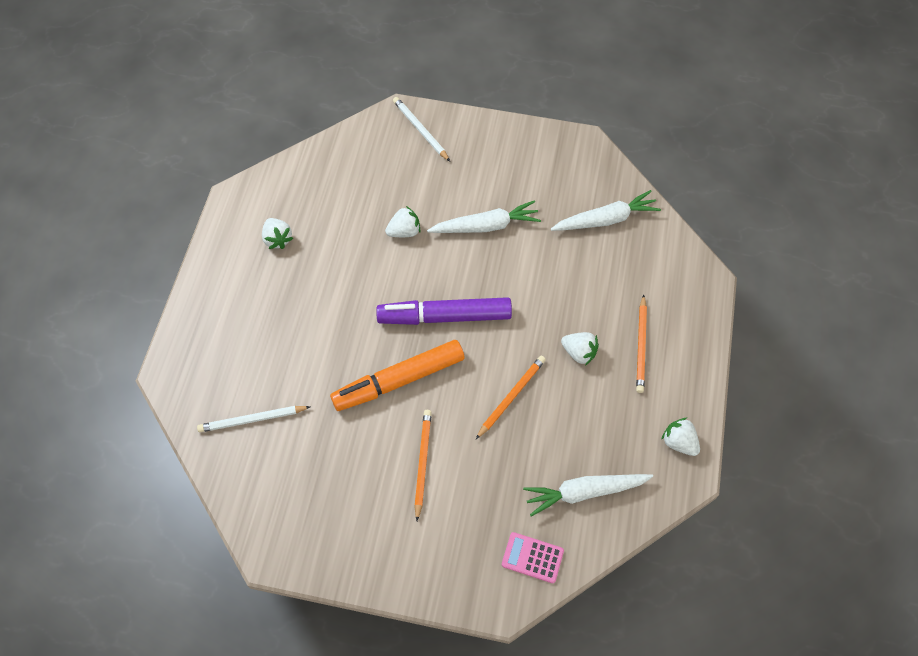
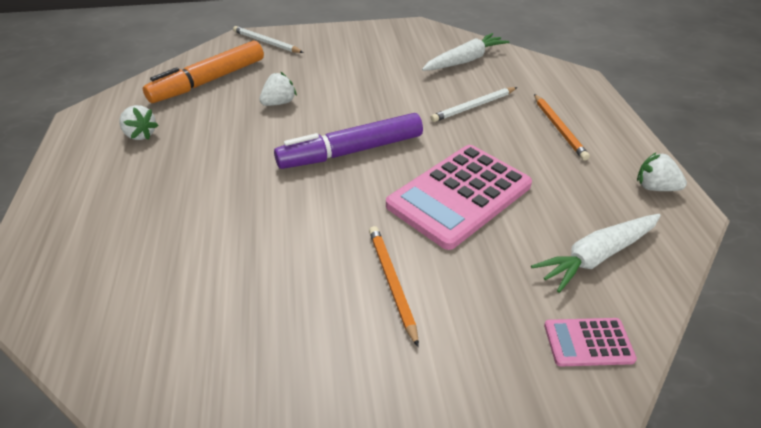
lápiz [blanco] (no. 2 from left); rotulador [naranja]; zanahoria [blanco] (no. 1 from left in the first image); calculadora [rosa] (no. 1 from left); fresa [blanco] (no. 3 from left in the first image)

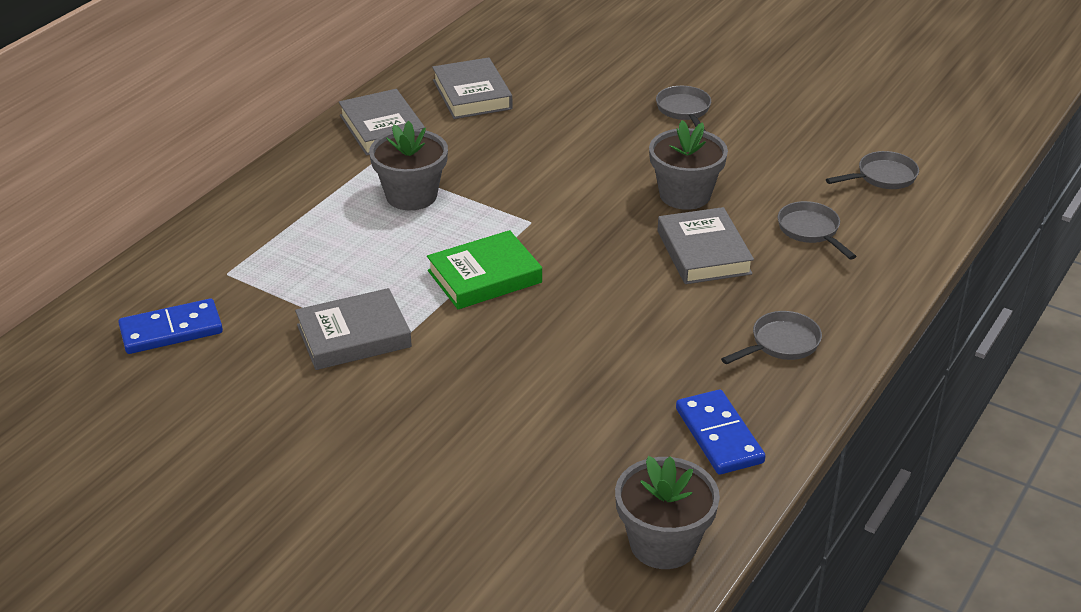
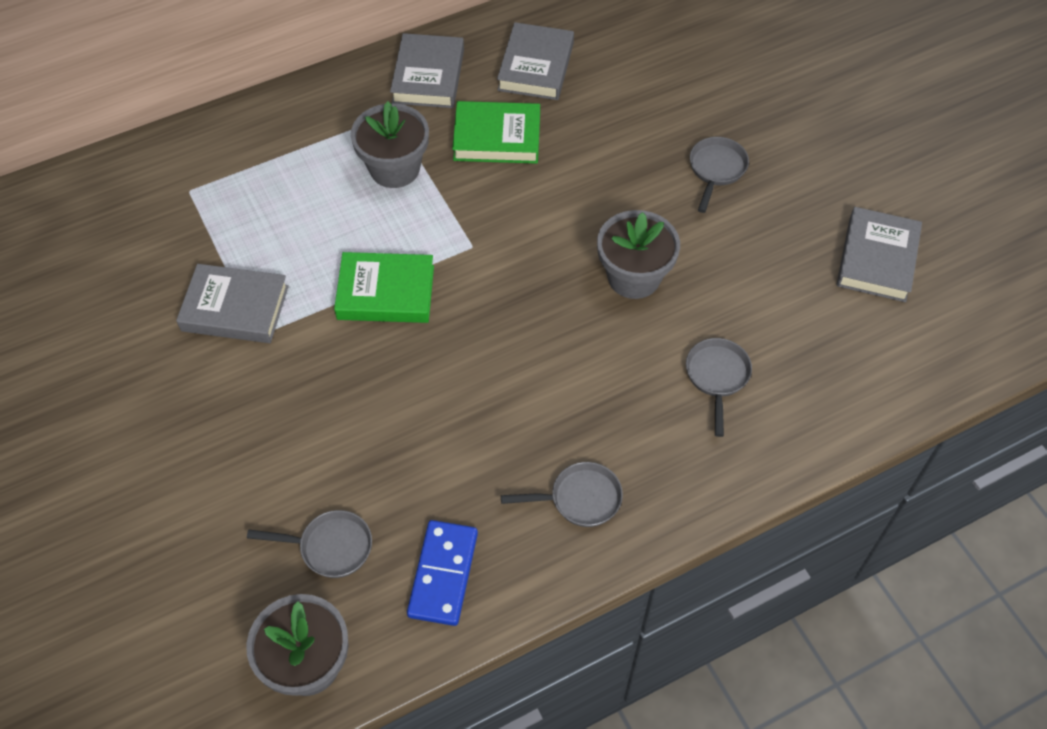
ficha de dominó [azul] (no. 1 from left in the first image); libro [gris] (no. 4 from left); sartén [gris] (no. 1 from left); libro [verde] (no. 2 from left)

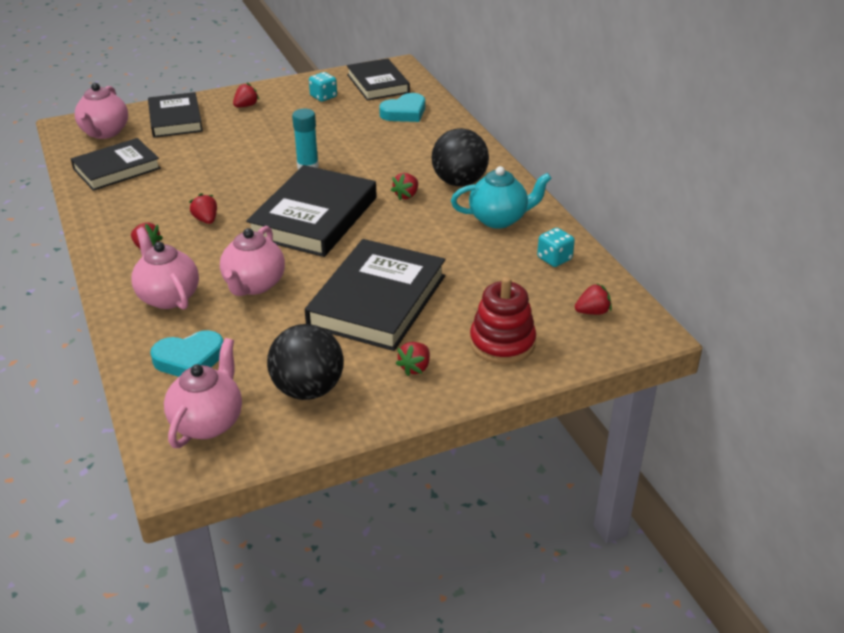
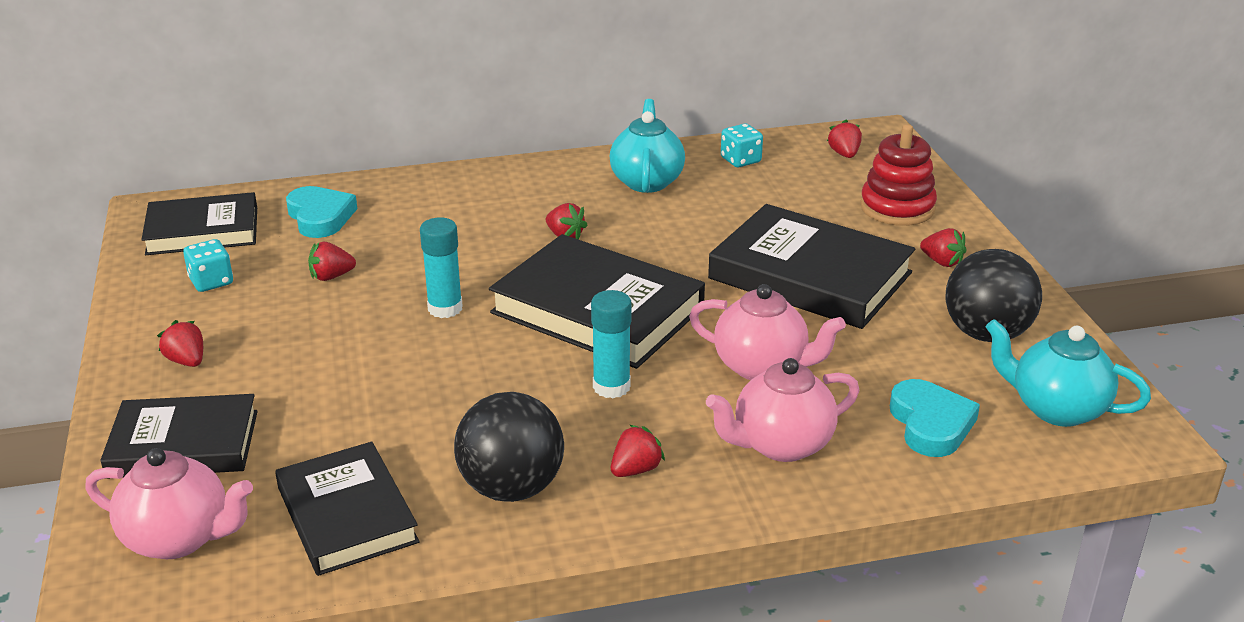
tetera [turquesa] (no. 2 from left); fresa [rojo] (no. 2 from left); pelota [negro] (no. 1 from left); barra de pegamento [turquesa] (no. 2 from left)

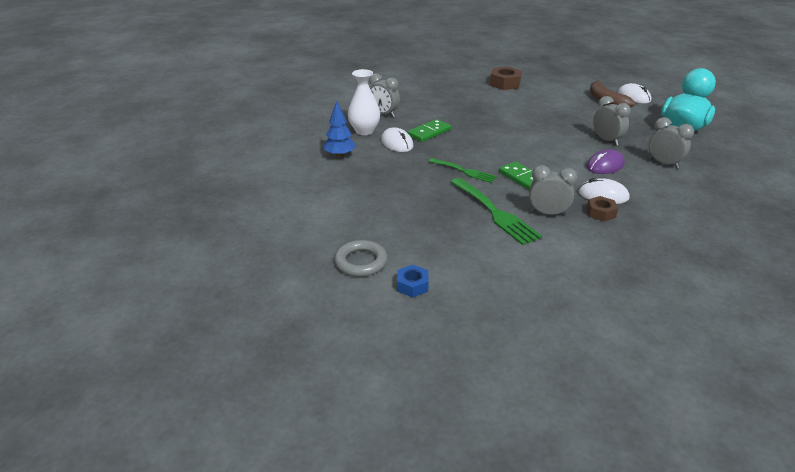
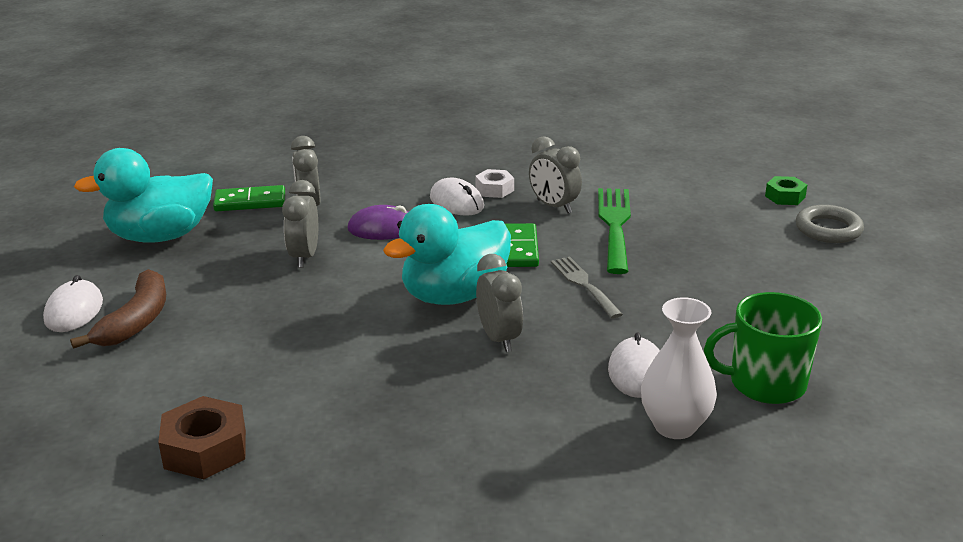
taza [verde]; despertador [gris] (no. 3 from left); tuerca [verde]; ficha de dominó [verde] (no. 1 from left); tenedor [gris]; tuerca [blanco]; pato [turquesa] (no. 2 from left)

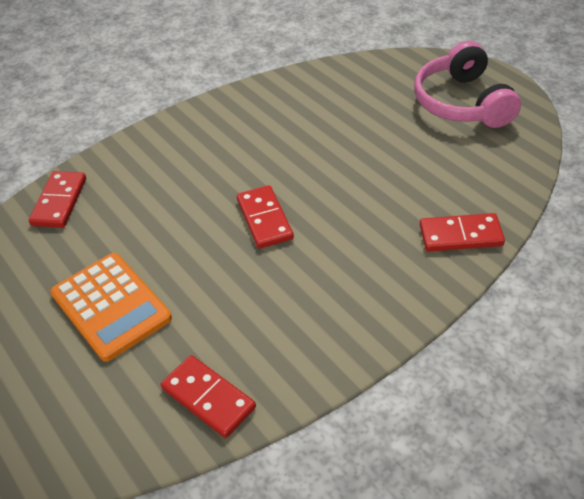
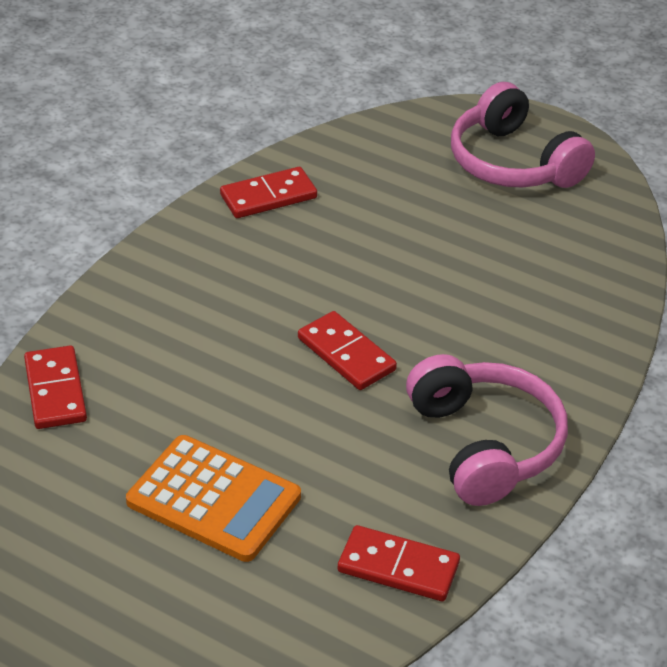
ficha de dominó [rojo] (no. 2 from left); auriculares [rosa] (no. 1 from left)

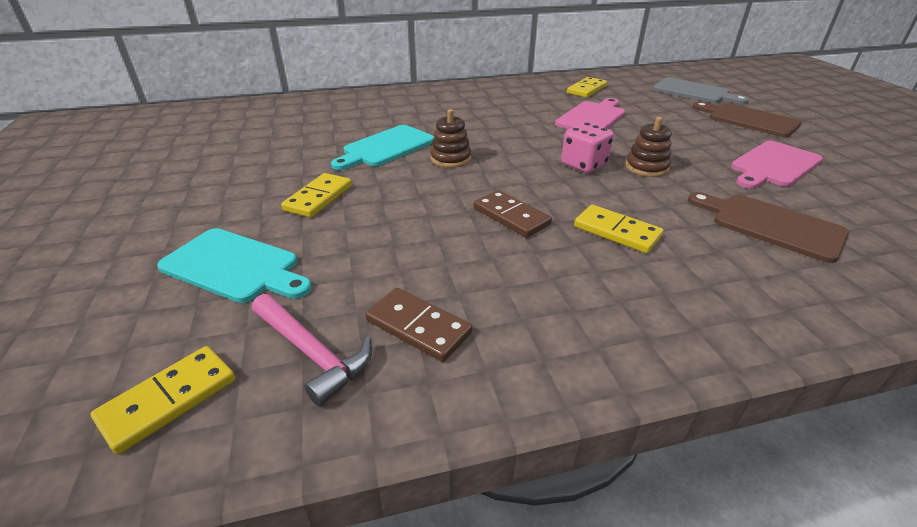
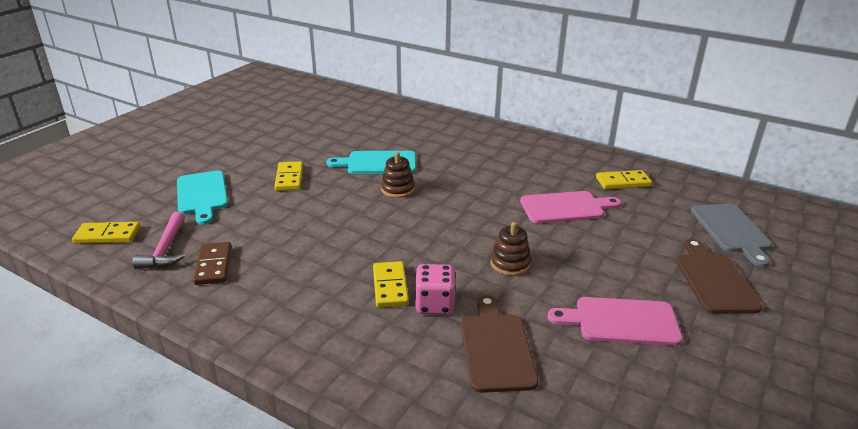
ficha de dominó [amarillo] (no. 2 from left); ficha de dominó [marrón] (no. 2 from left in the first image); dado [rosa]

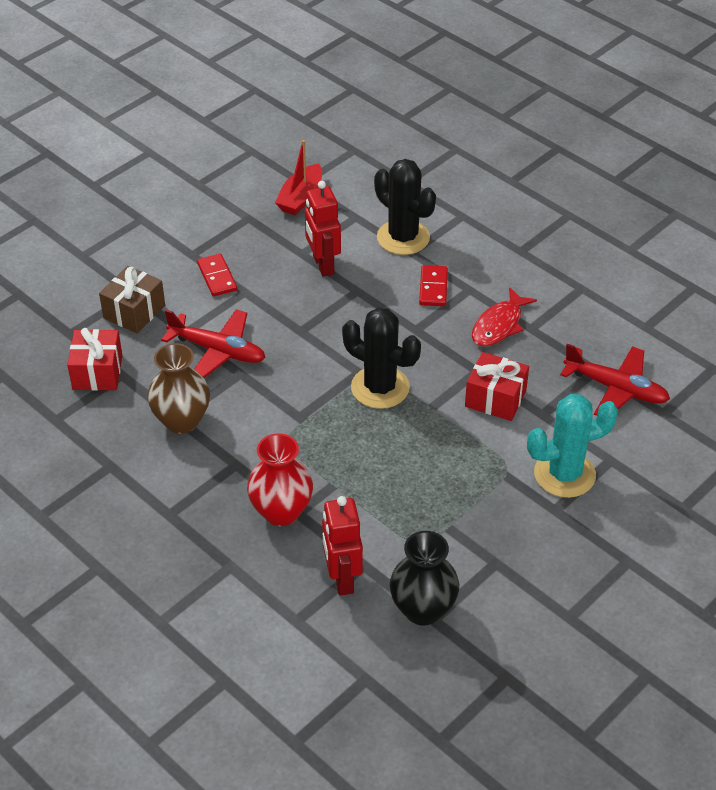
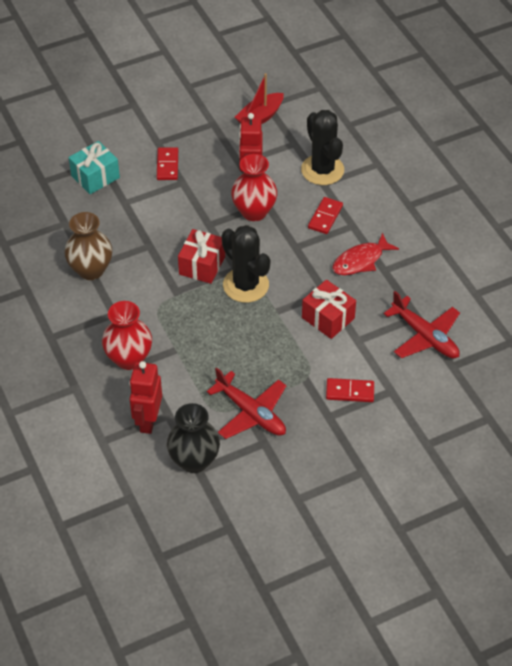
regalo [rojo] (no. 1 from left); regalo [turquesa]; avión [rojo] (no. 1 from left); ficha de dominó [rojo] (no. 3 from left); florero [rojo] (no. 2 from left)

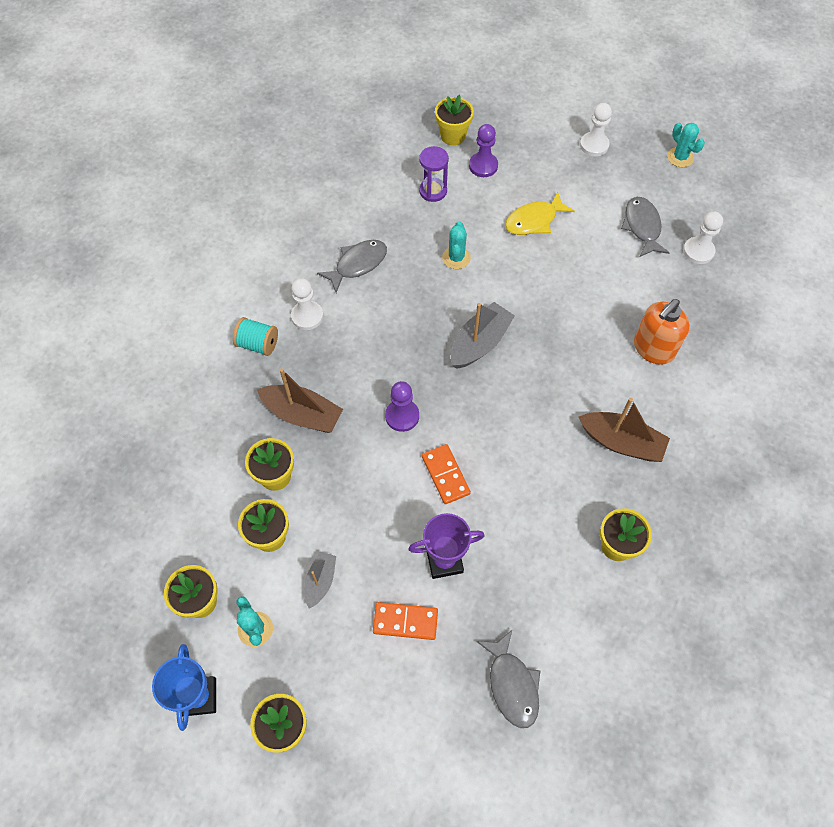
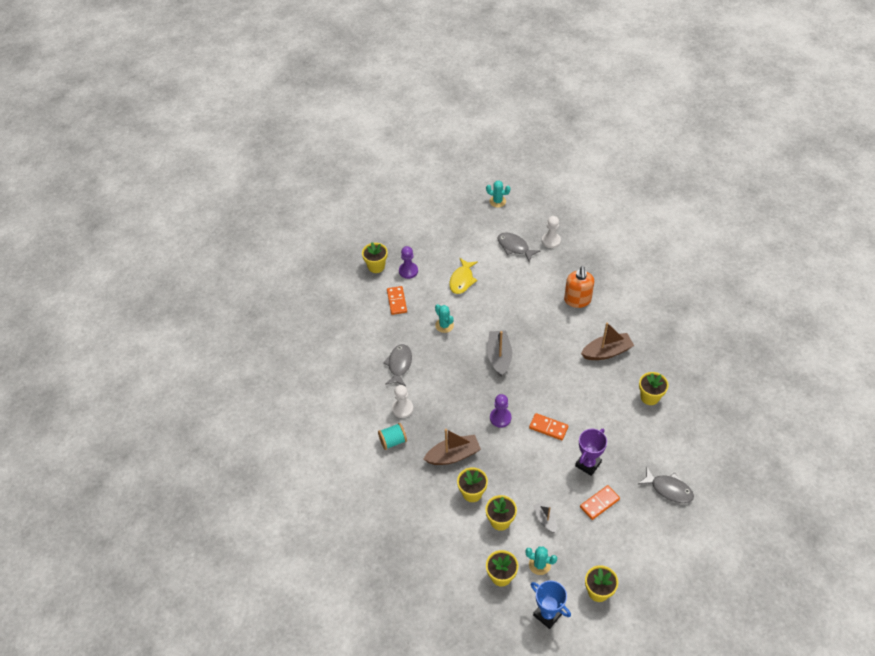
ficha de dominó [naranja] (no. 1 from left); peón [blanco] (no. 2 from left in the first image)

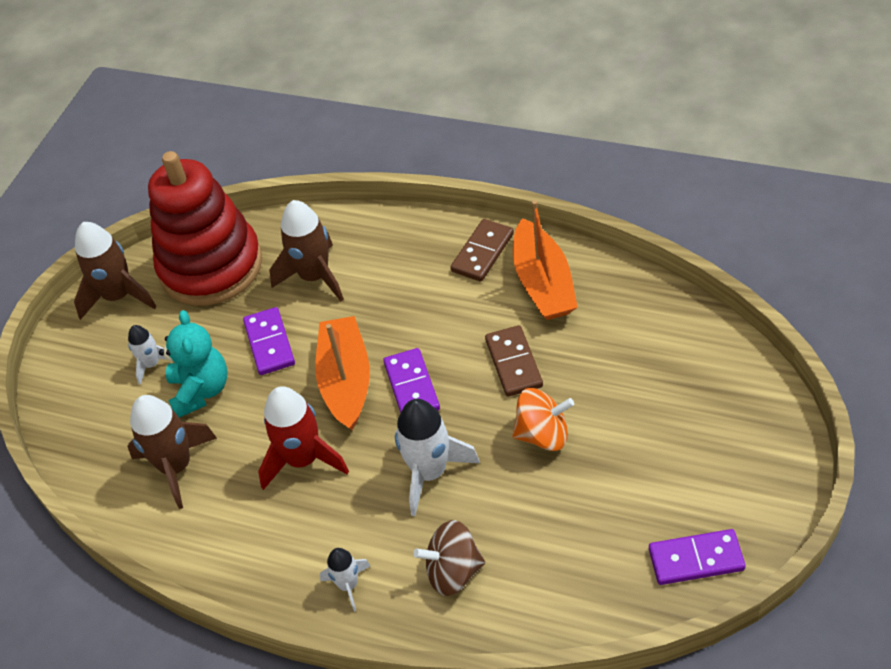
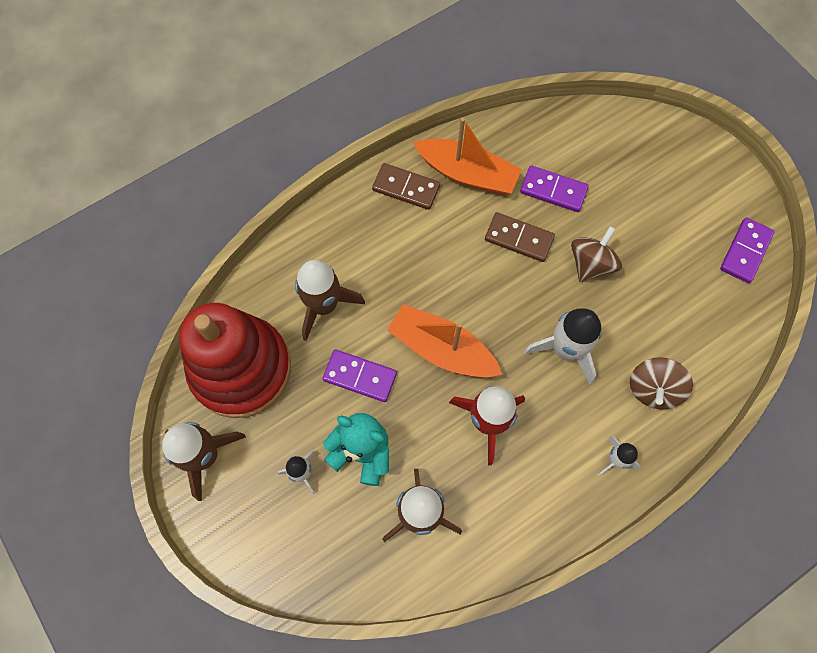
ficha de dominó [morado] (no. 2 from left); ficha de dominó [marrón] (no. 1 from left); peonza [marrón] (no. 1 from left)

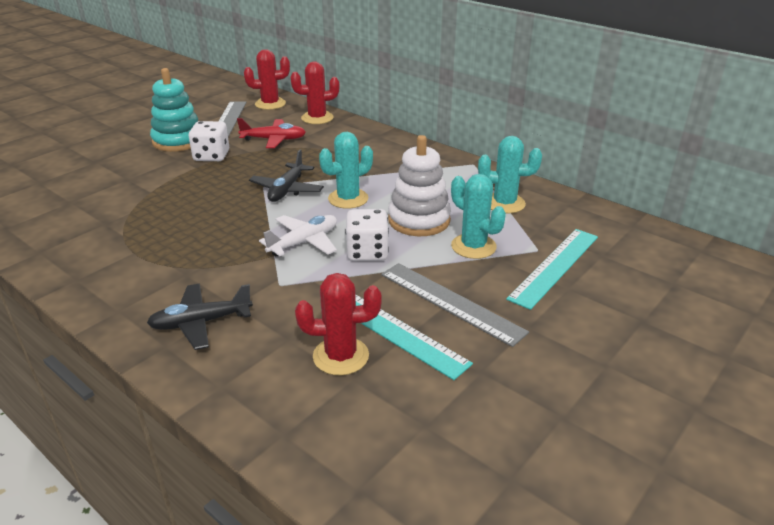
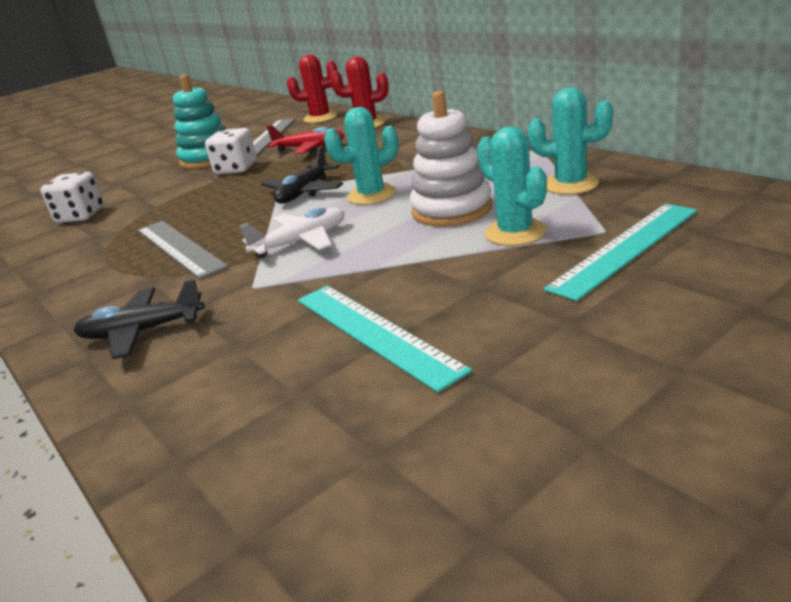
cactus [rojo] (no. 3 from left in the first image); dado [blanco] (no. 1 from left); regla [gris] (no. 1 from left)

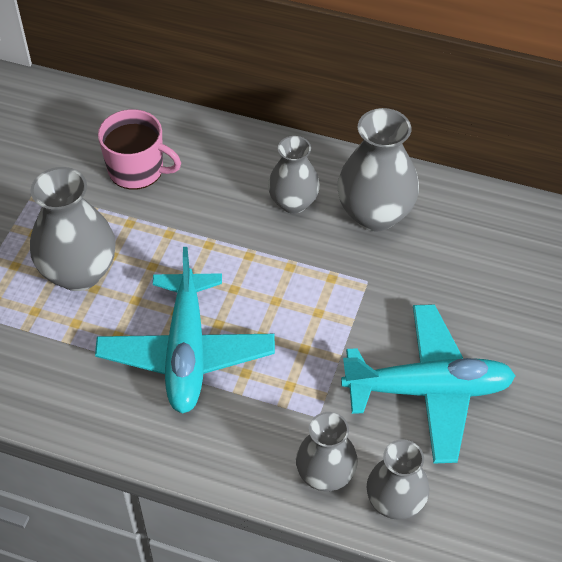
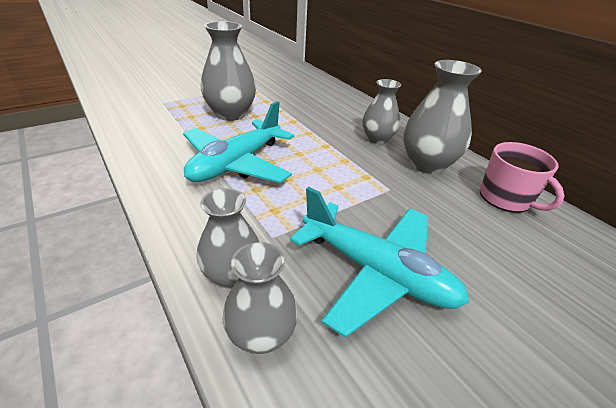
taza [rosa]

